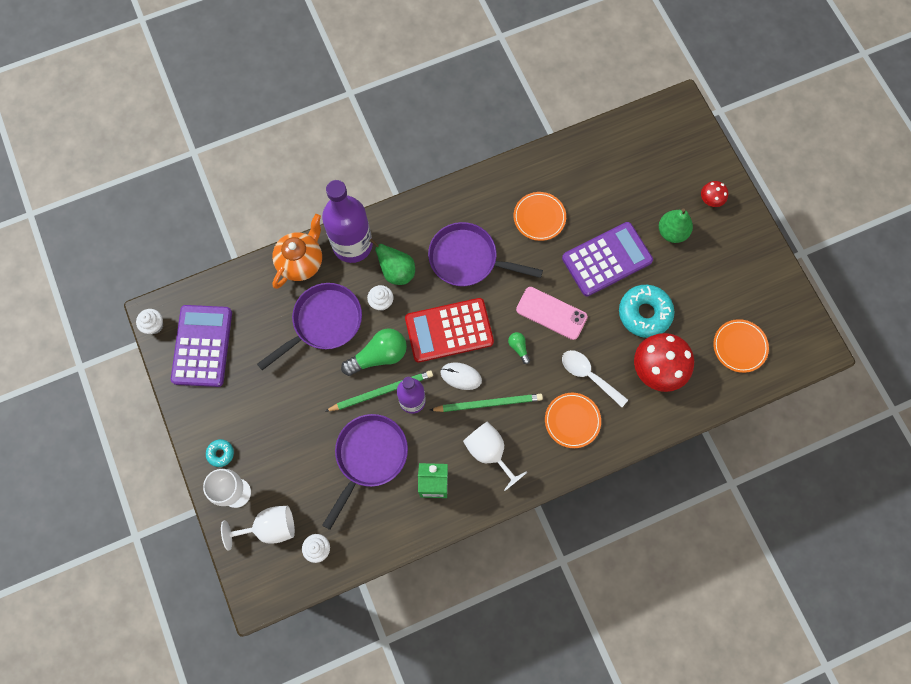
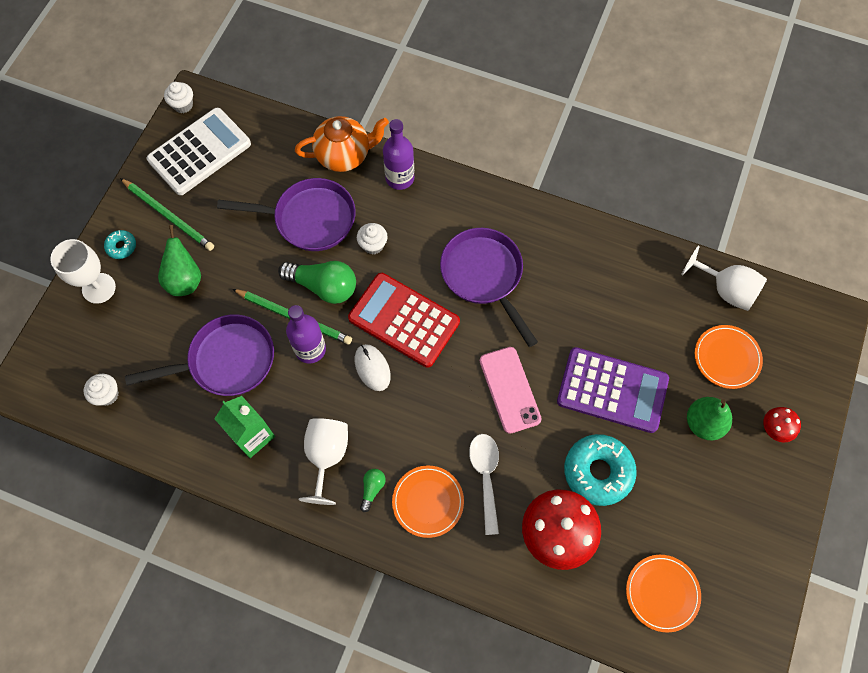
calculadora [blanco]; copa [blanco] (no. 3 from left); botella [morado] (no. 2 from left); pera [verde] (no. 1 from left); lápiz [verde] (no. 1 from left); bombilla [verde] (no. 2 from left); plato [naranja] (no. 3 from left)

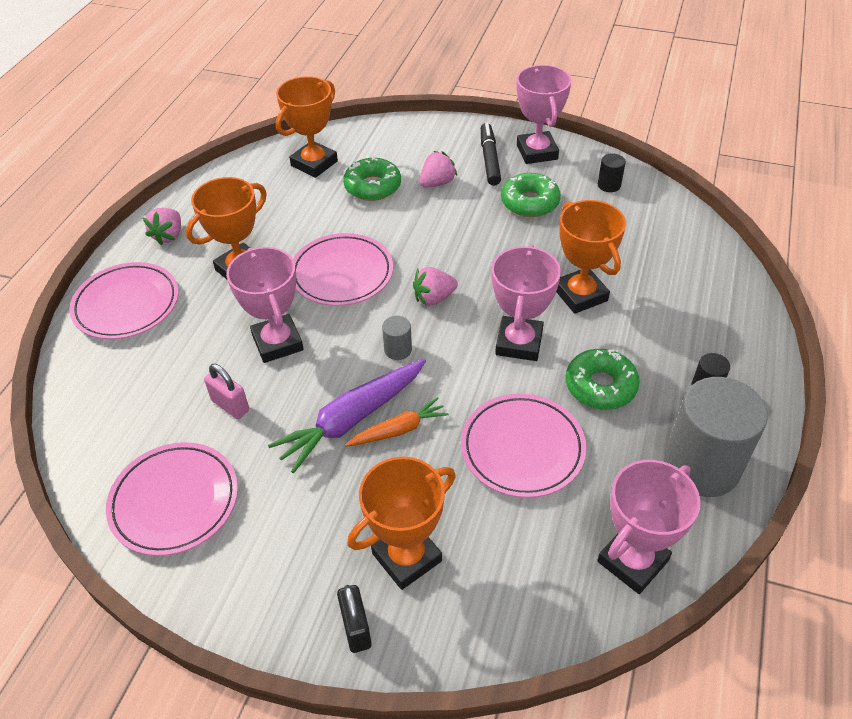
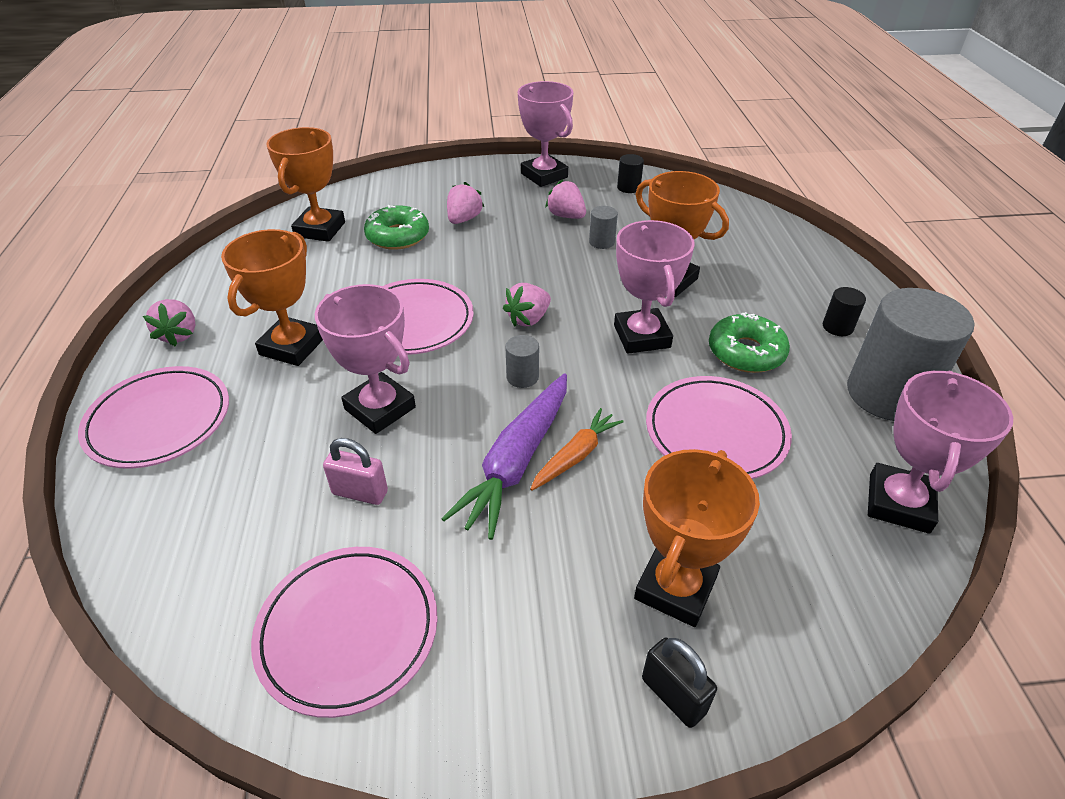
rotulador [negro]; fresa [rosa] (no. 4 from left); cilindro [gris] (no. 2 from left)

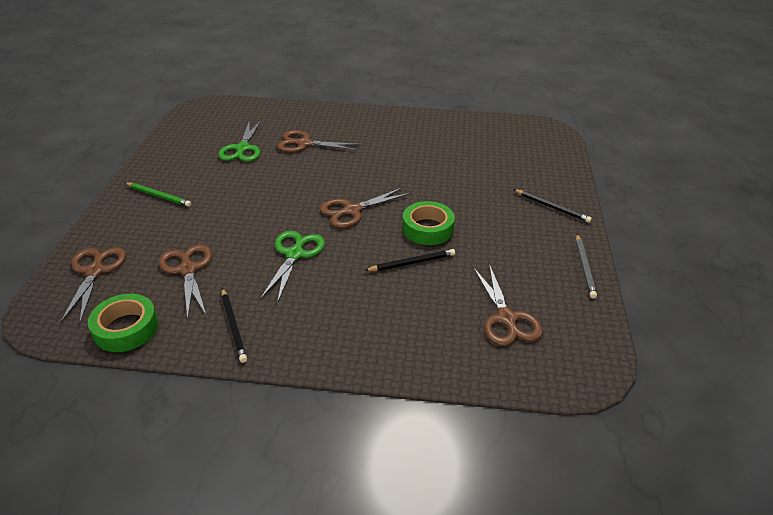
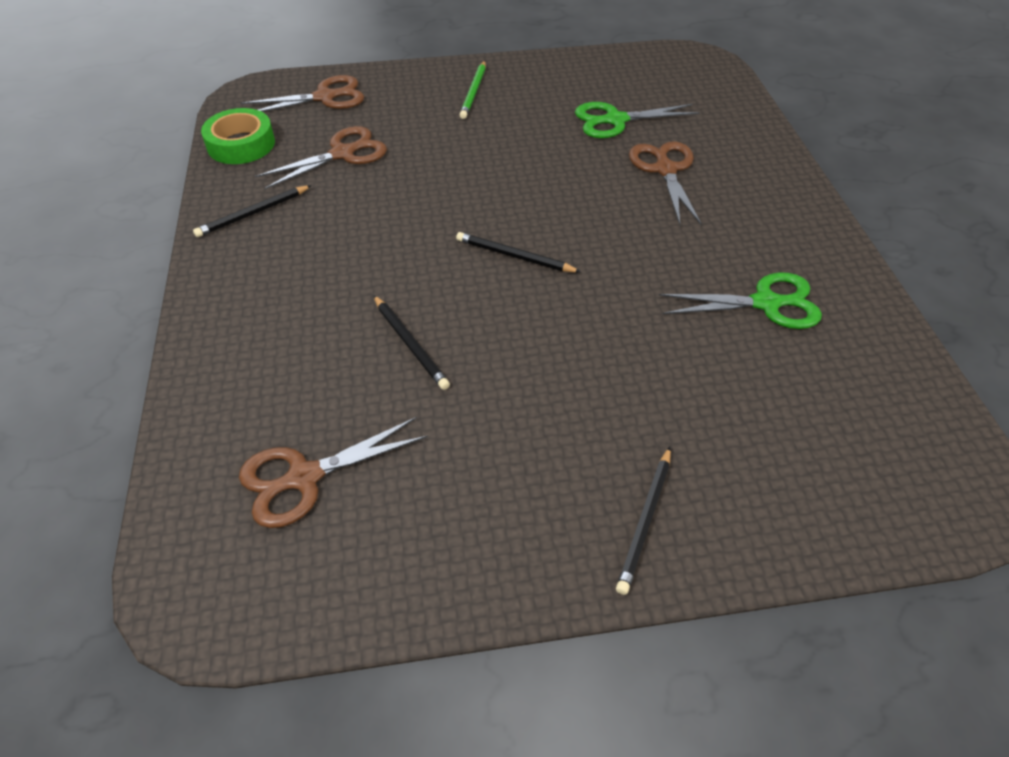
tijeras [verde] (no. 2 from left); lápiz [negro] (no. 3 from left); cinta adhesiva [verde] (no. 2 from left in the first image); lápiz [gris]

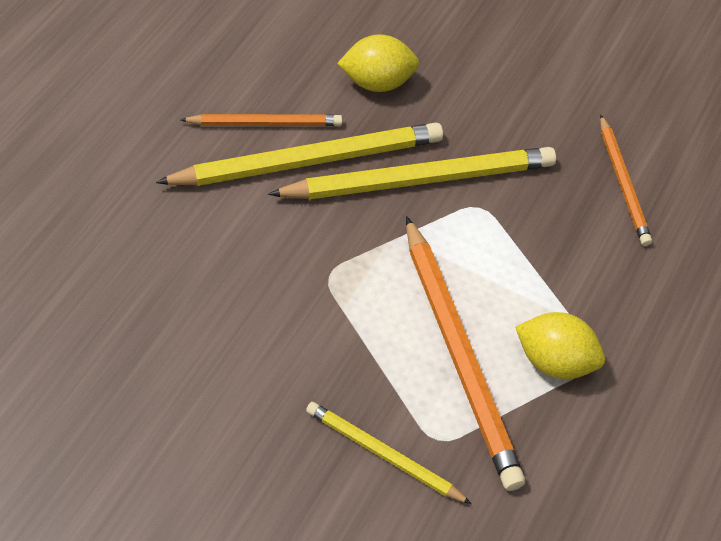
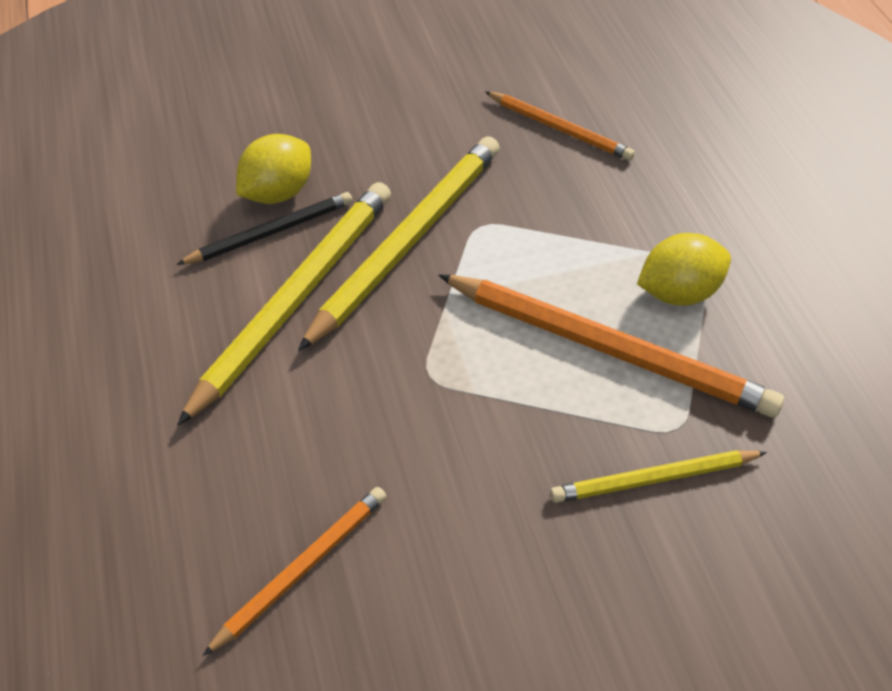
lápiz [naranja] (no. 1 from left); lápiz [negro]

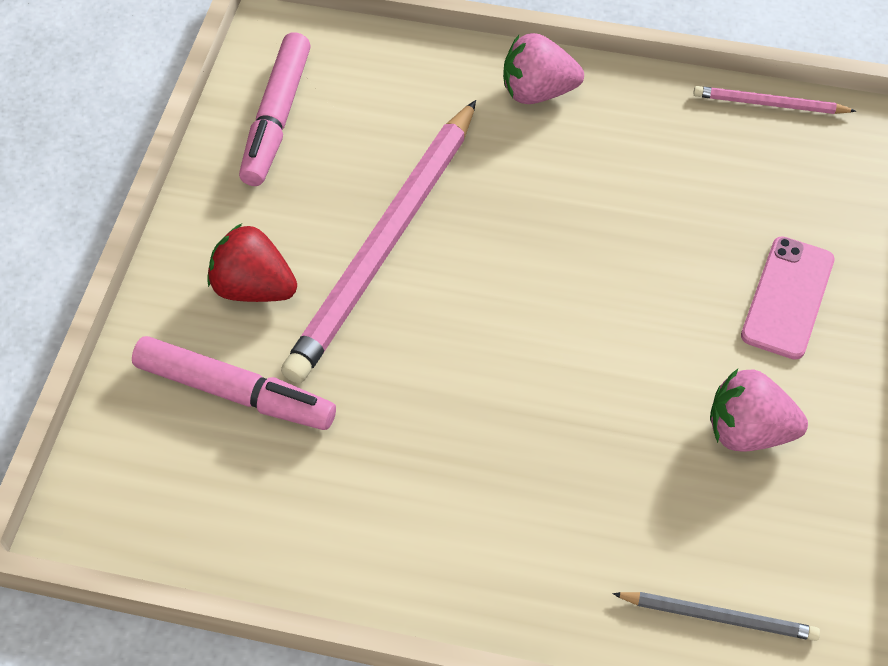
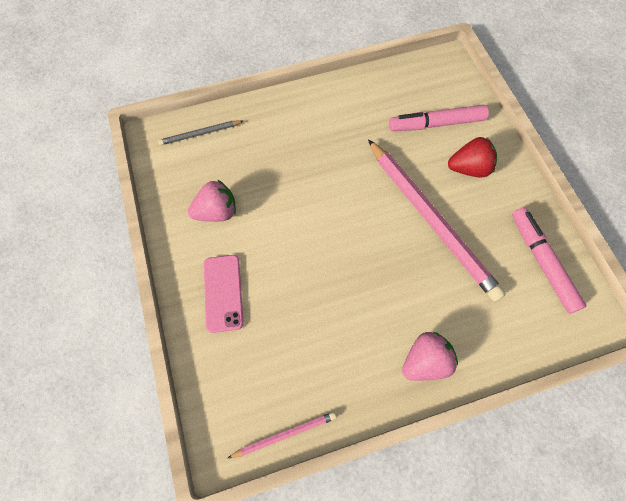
lápiz [rosa] (no. 2 from left)

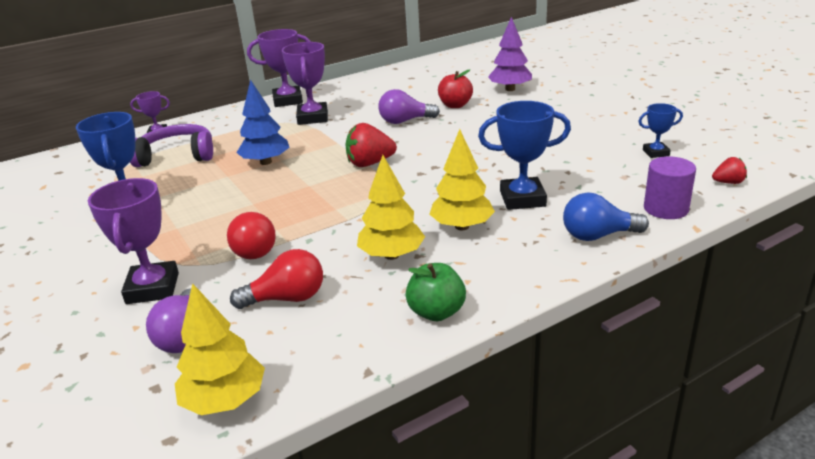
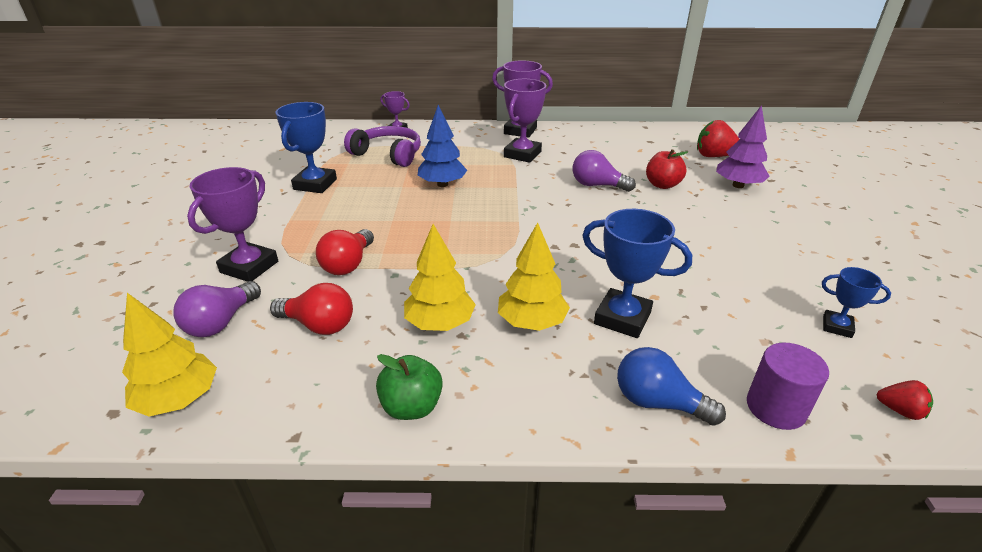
fresa [rojo] (no. 1 from left)

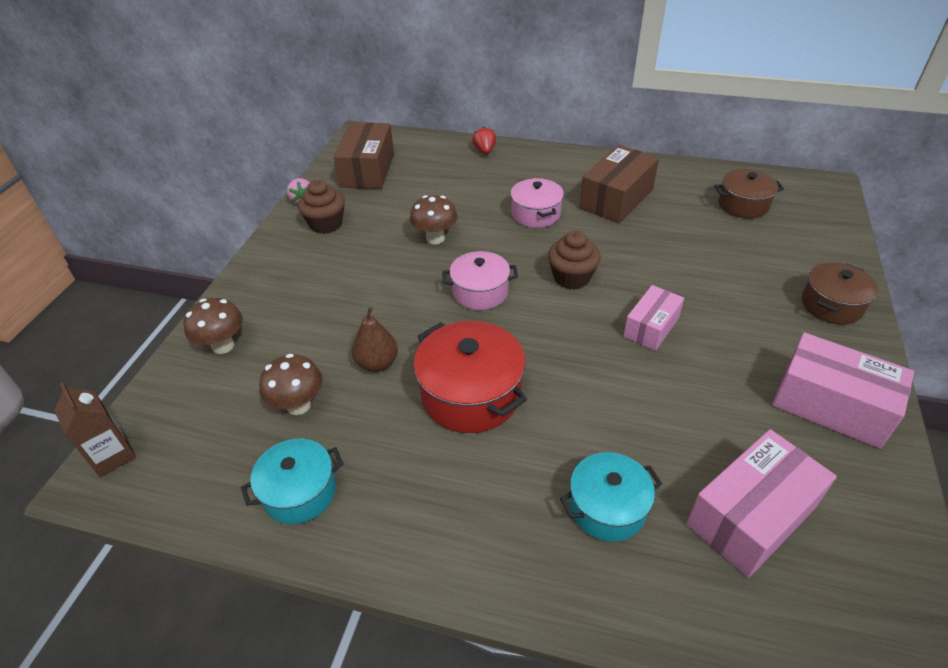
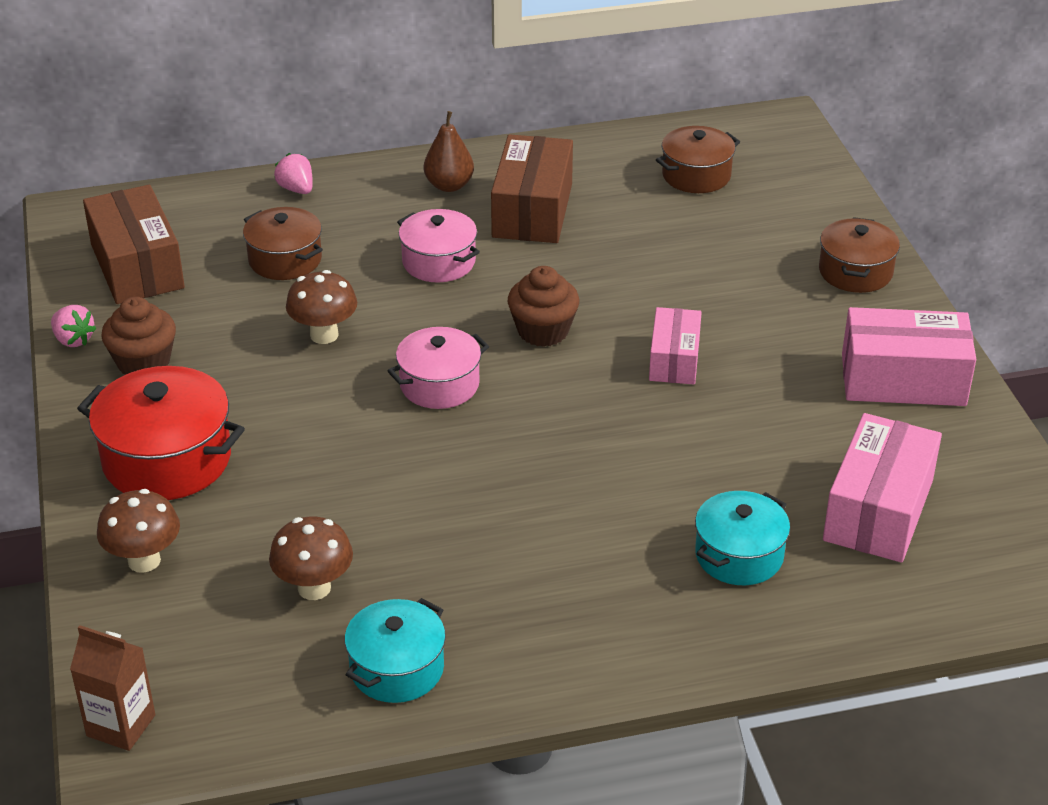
pera [marrón]; olla [rojo]; fresa [rosa] (no. 2 from left); olla [marrón] (no. 1 from left)

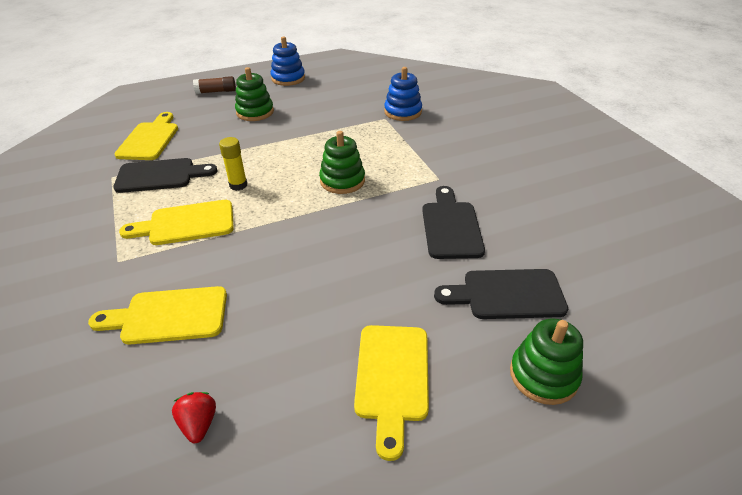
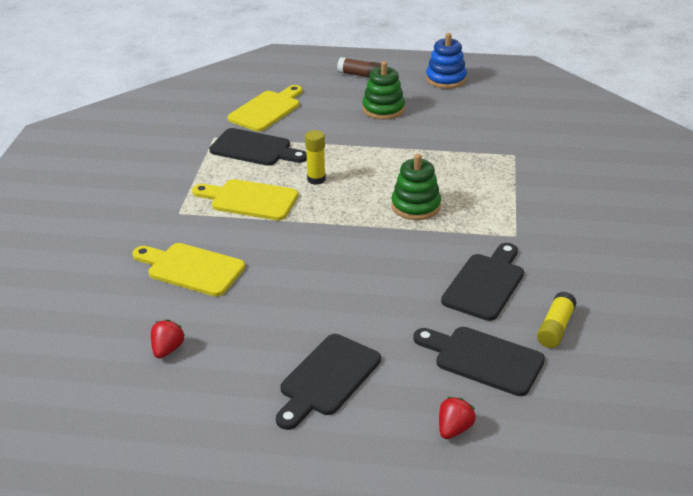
tabla de cortar [negro] (no. 2 from left); juguete apilable [azul] (no. 2 from left in the first image); fresa [rojo] (no. 2 from left); barra de pegamento [amarillo] (no. 2 from left)

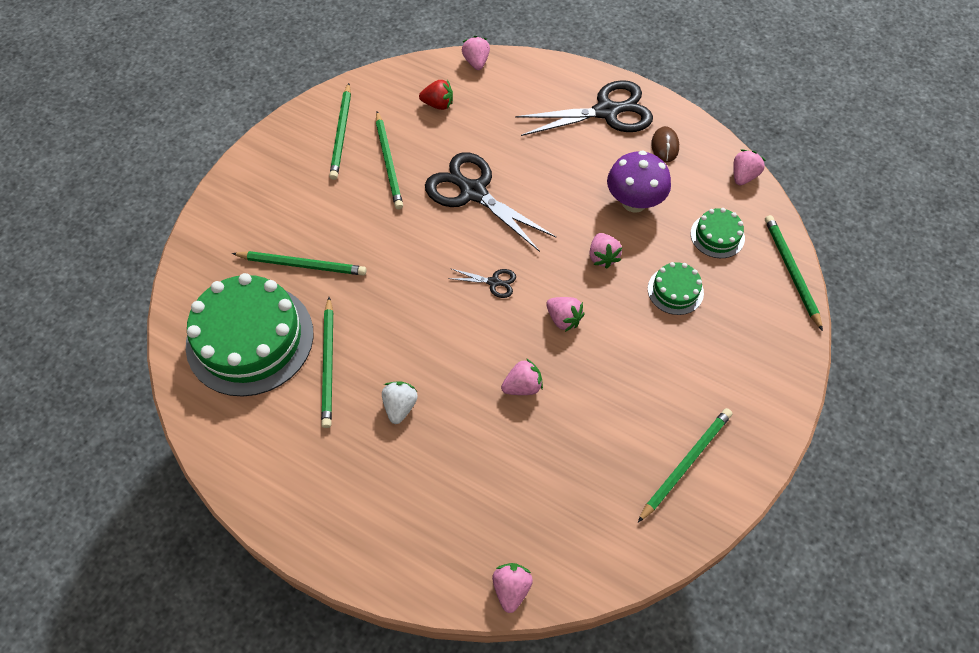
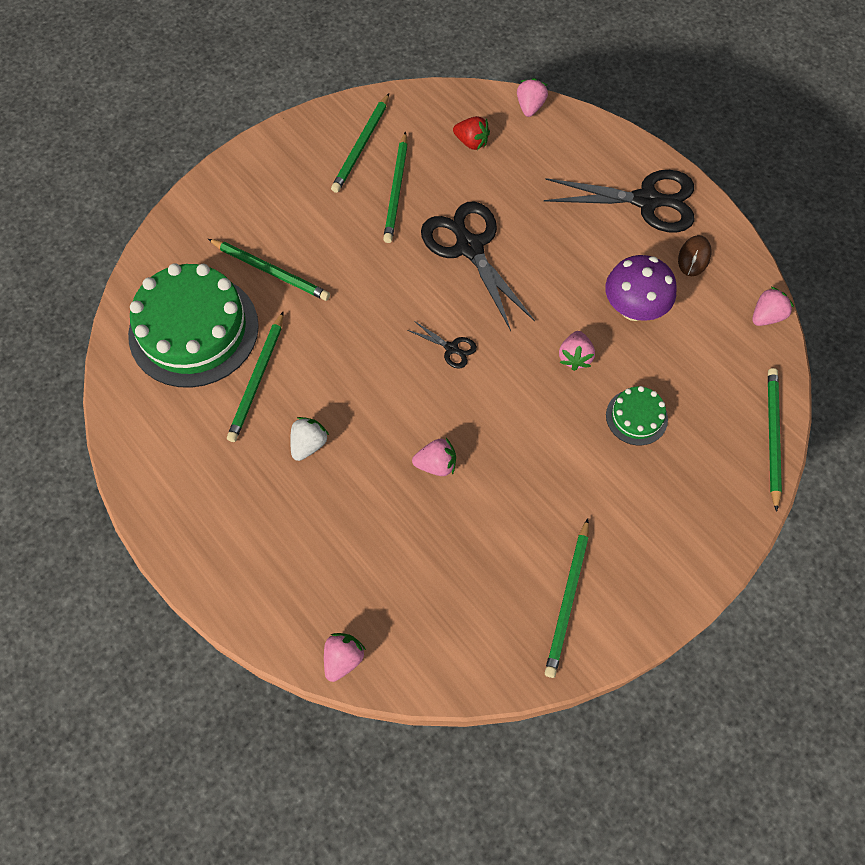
fresa [rosa] (no. 4 from left in the first image); lápiz [verde] (no. 5 from left); tarta [verde] (no. 3 from left in the first image)

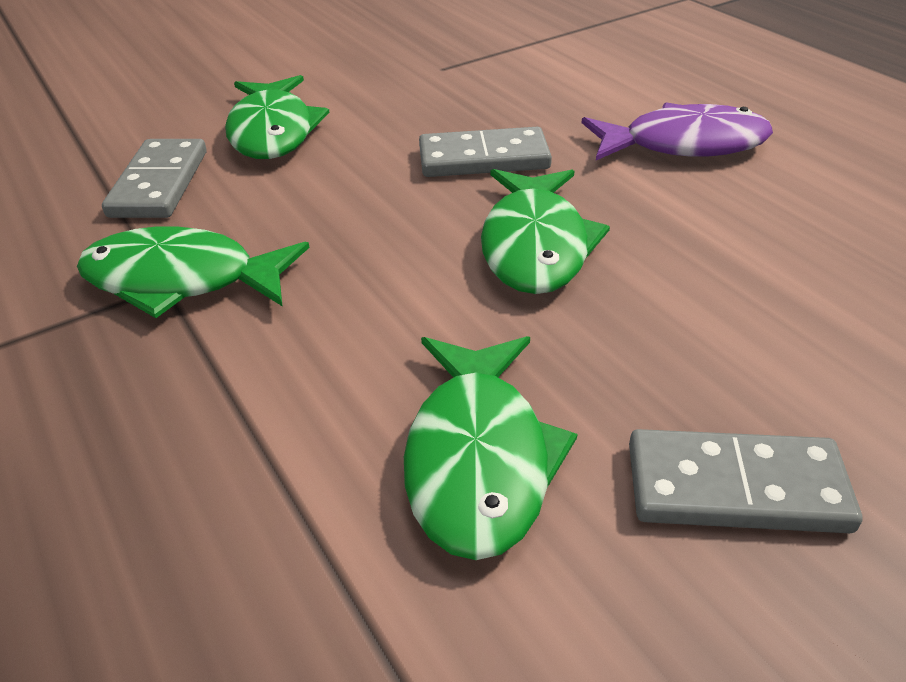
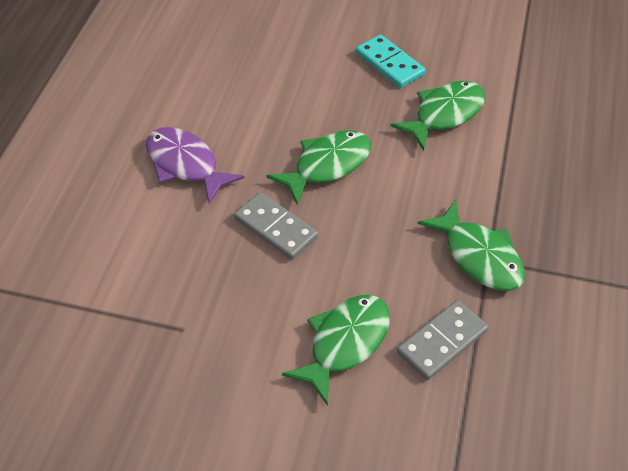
ficha de dominó [turquesa]

